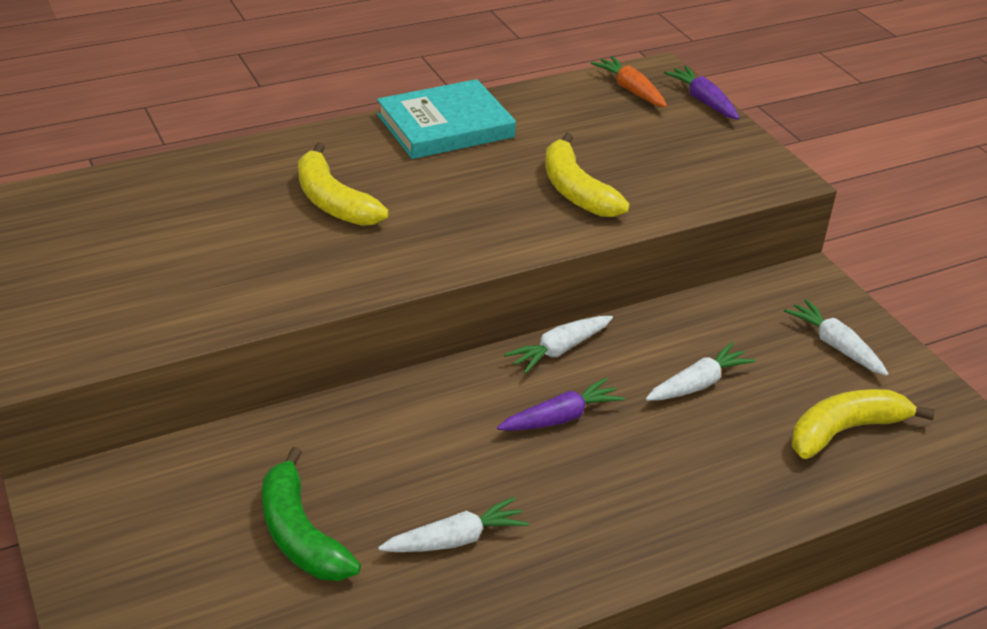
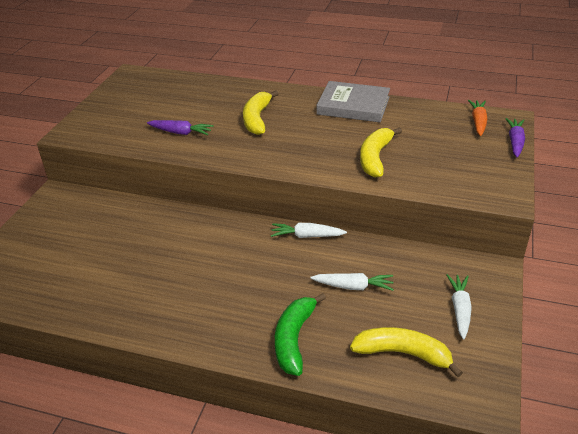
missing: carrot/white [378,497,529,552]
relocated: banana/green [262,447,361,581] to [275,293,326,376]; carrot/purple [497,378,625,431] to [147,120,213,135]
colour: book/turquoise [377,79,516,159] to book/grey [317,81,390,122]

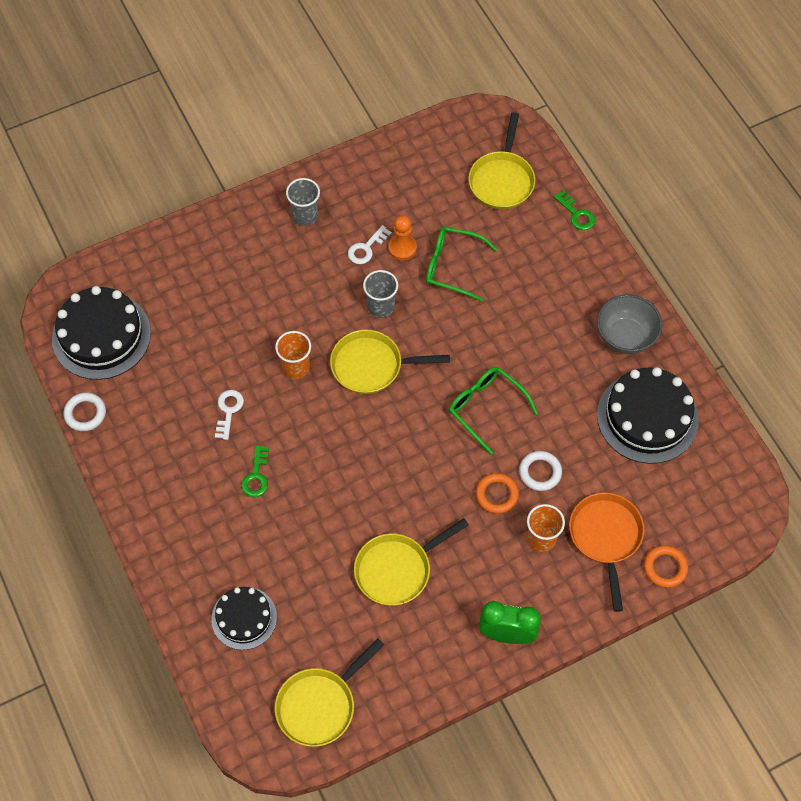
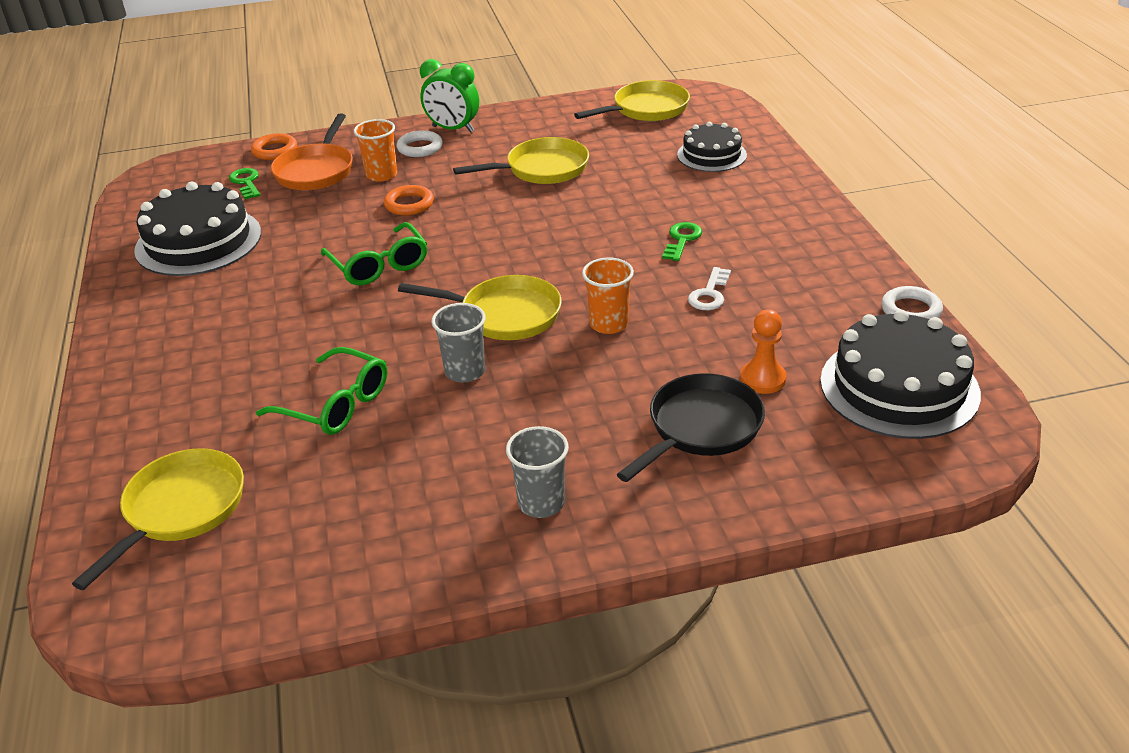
missing: key/white [348,225,392,264]; bowl/grey [597,294,662,354]
appeared: pan/black [617,373,765,482]
relocated: pawn/orange [388,216,417,260] to [740,309,786,394]; ring/white [519,451,562,491] to [397,130,443,157]; key/green [554,190,595,230] to [229,168,260,199]

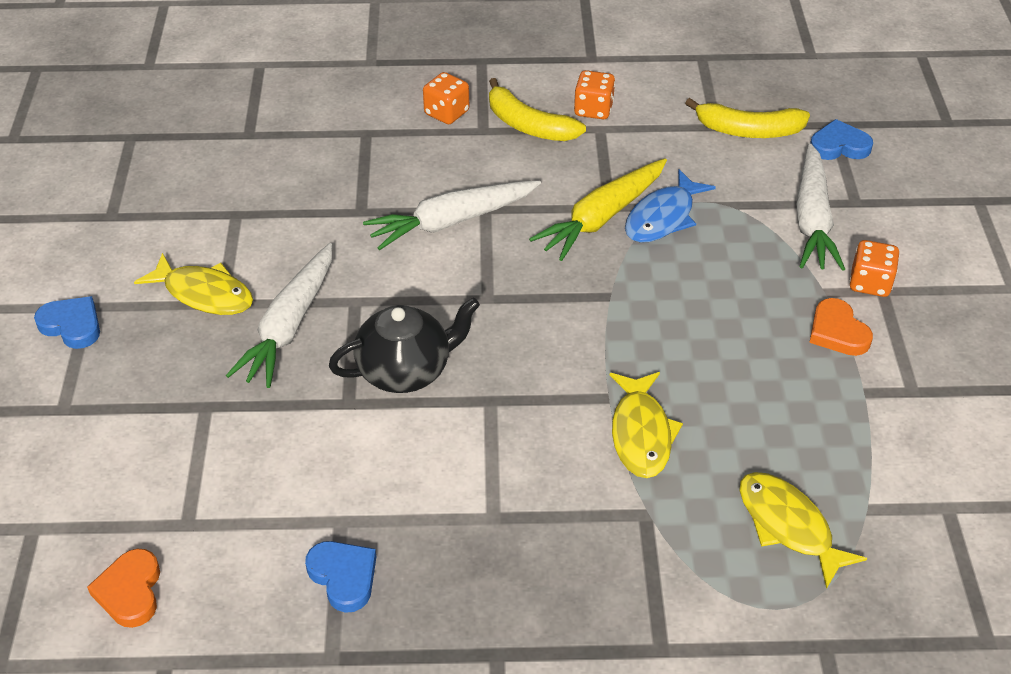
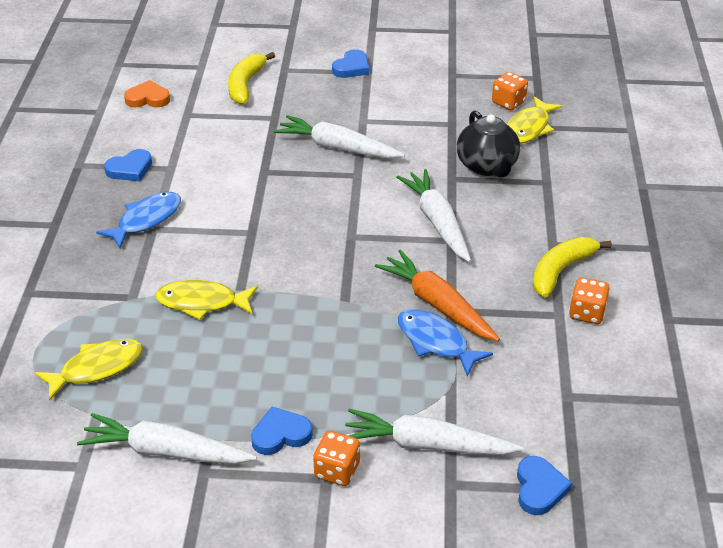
appeared: carrot/white [77,413,257,464]; fish/blue [96,192,181,248]
relocated: fish/yellow [134,253,253,315] to [507,96,562,143]; teapot/black [329,297,480,393] to [457,111,520,178]; dice/orange [423,72,469,124] to [492,72,528,110]; banana/yellow [685,98,810,138] to [228,52,275,104]
colour: carrot/yellow [529,158,667,261] to carrot/orange [375,250,500,341]; heart/orange [809,298,873,356] to heart/blue [251,407,313,455]

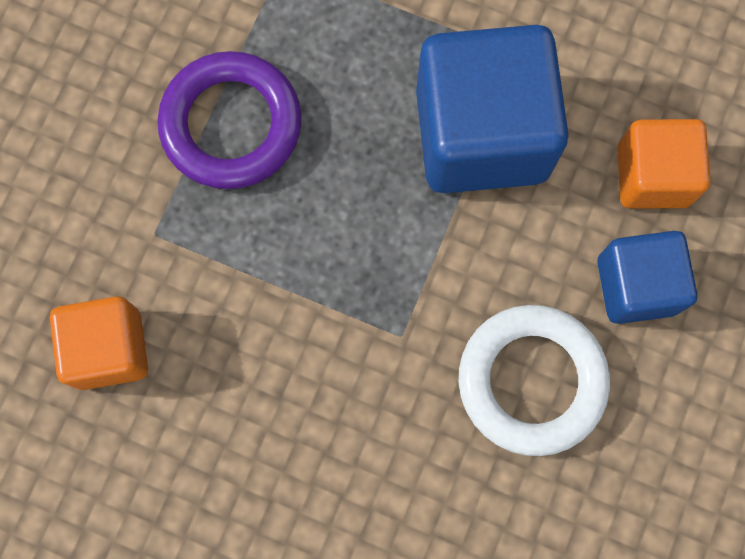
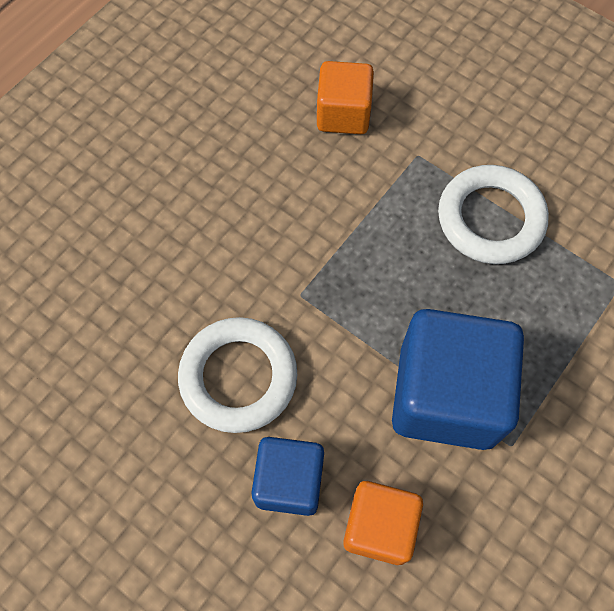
colour: ring/purple [157,51,302,189] to ring/white [438,165,549,264]

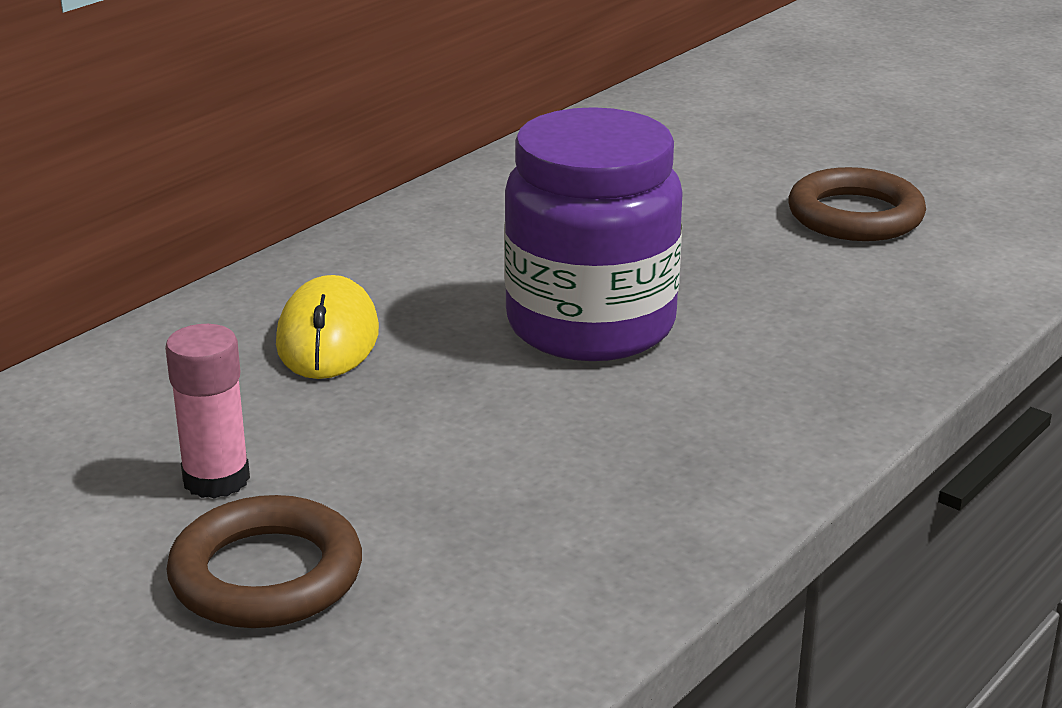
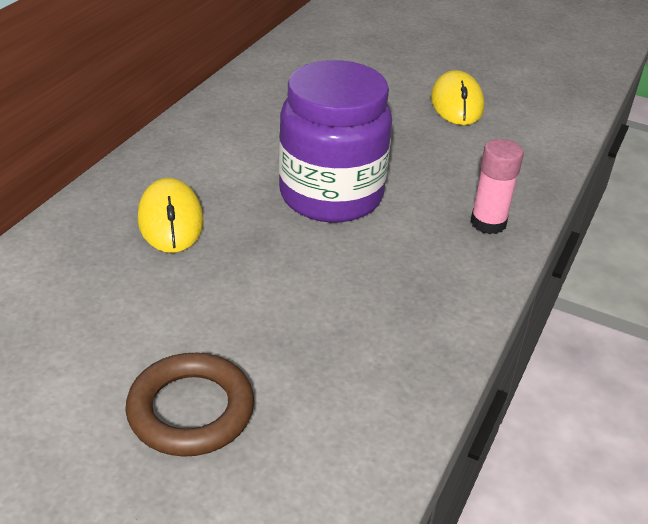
relocated: glue stick/pink [165,324,250,499] to [470,139,524,234]
exchanged: ring/brown [788,167,926,241] to mouse/yellow [431,70,484,125]

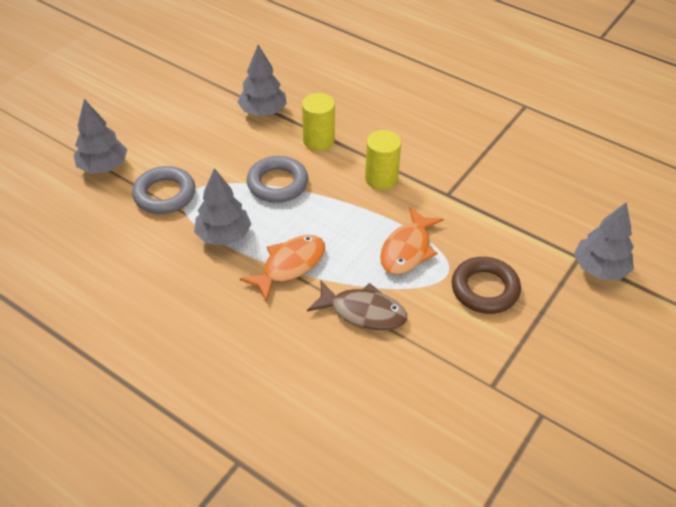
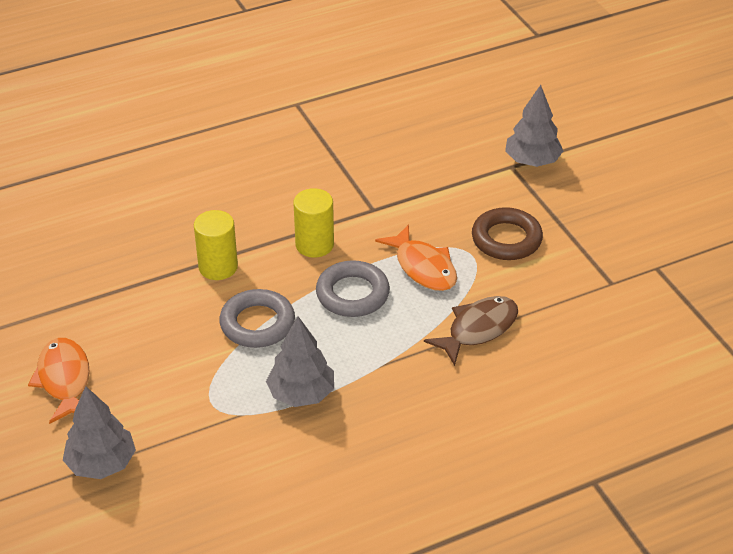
missing: tree/grey [238,45,287,116]
relocated: ring/grey [132,166,195,214] to [316,260,390,317]; fish/orange [240,235,325,302] to [28,338,90,424]

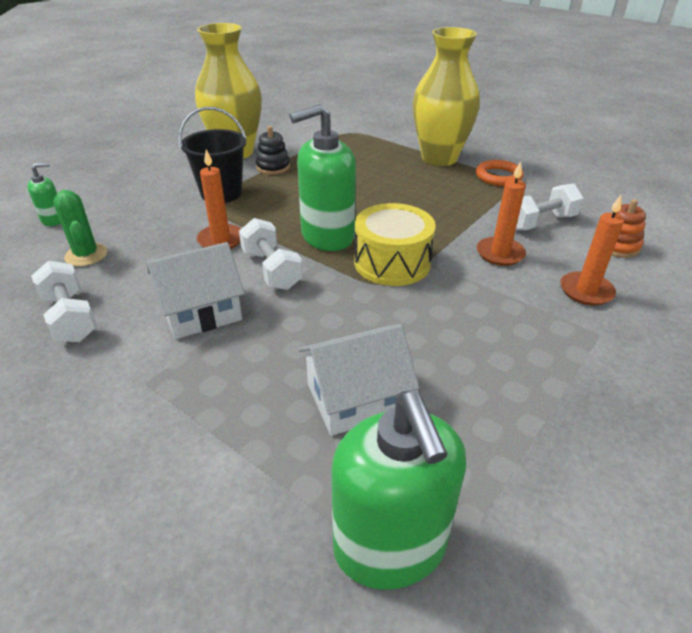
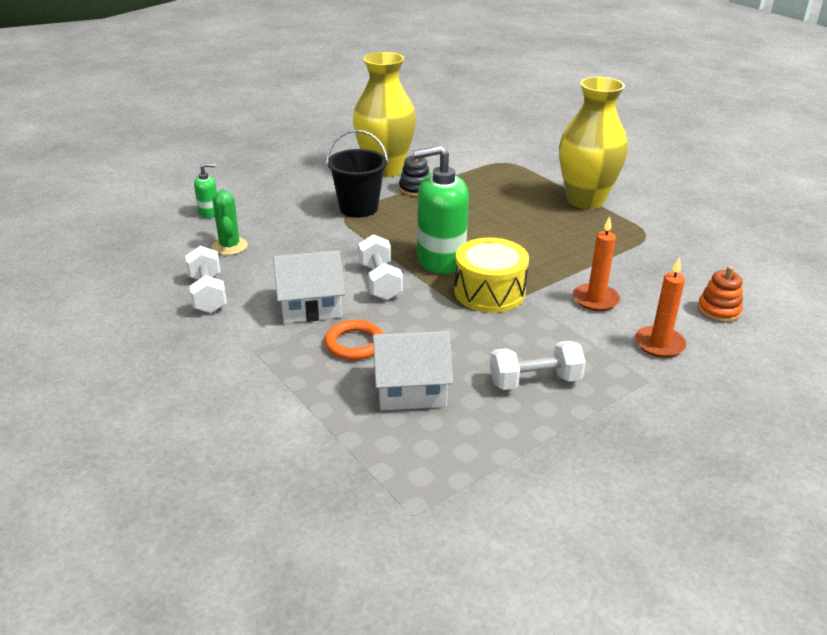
missing: candle/orange [197,149,241,249]; soap dispenser/green [331,391,466,590]
relocated: ring/orange [476,160,523,186] to [325,320,383,360]; dumbbell/white [515,184,584,231] to [490,341,586,390]

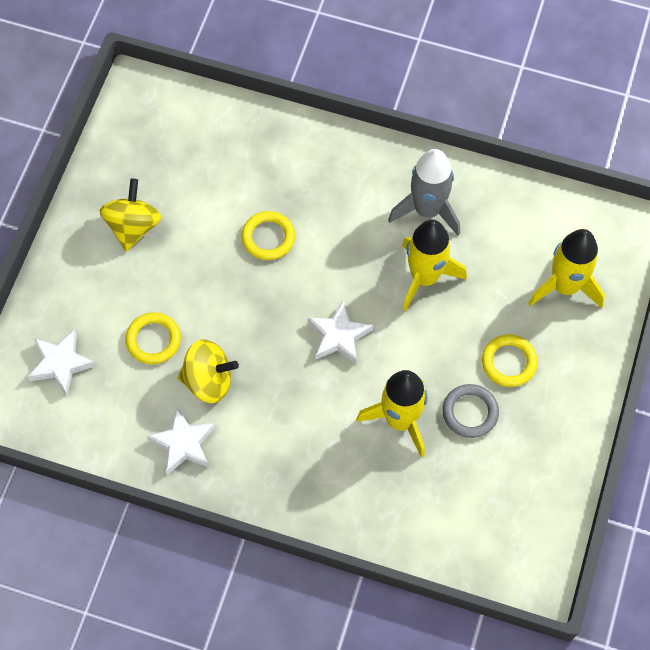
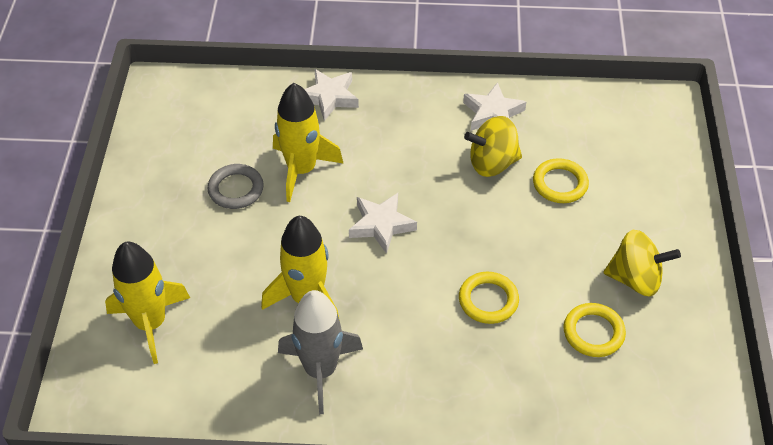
relocated: star/white [27,329,96,395] to [304,69,359,121]; ring/yellow [482,334,538,387] to [564,303,626,357]
spun: spinning top/yellow [99,179,161,252] = [604,230,681,296] 75 degrees counterclockwise

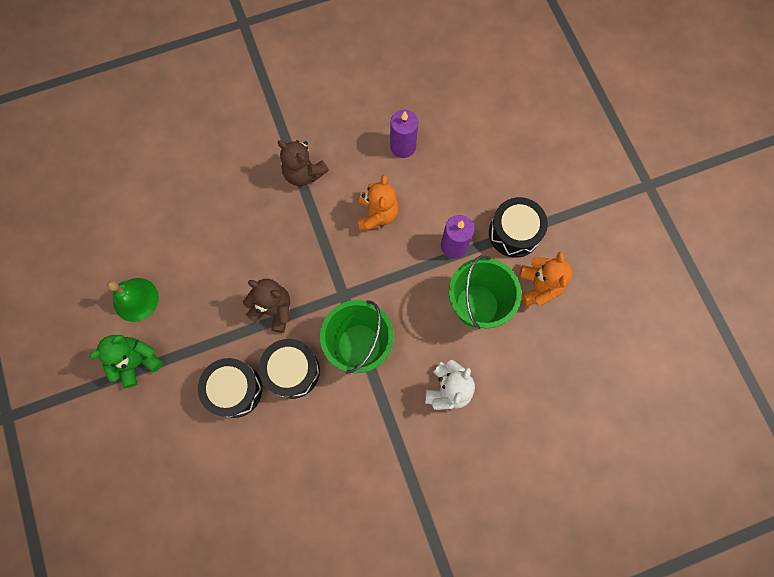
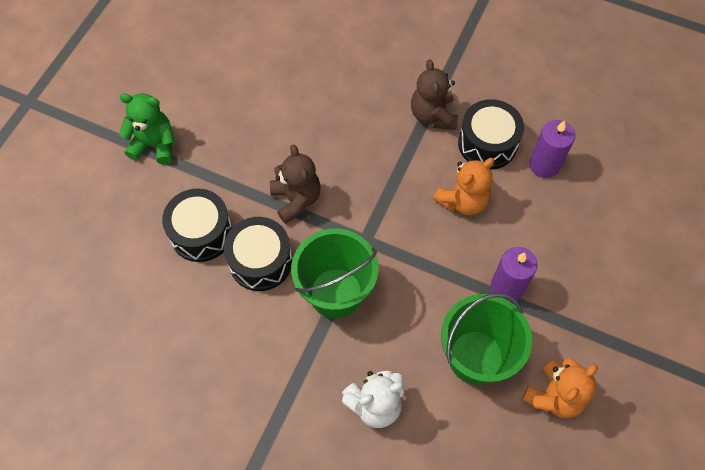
missing: bell/green [107,278,159,322]
relocated: drum/black [489,197,548,258] to [458,99,524,170]

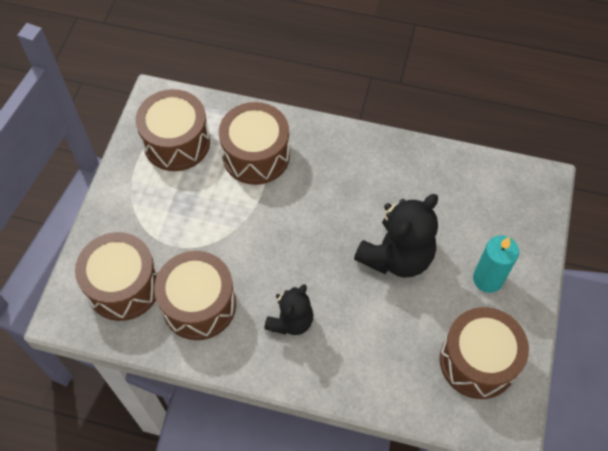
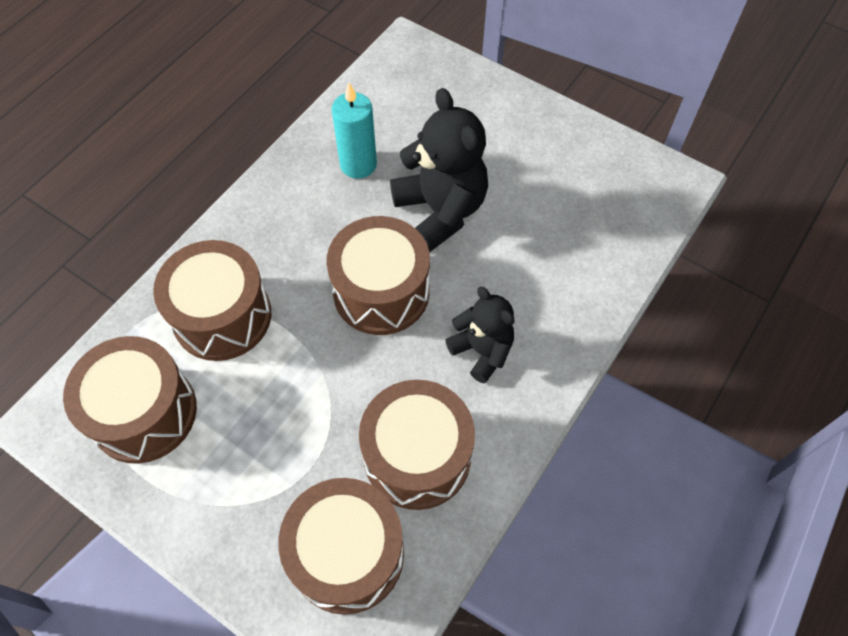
relocated: drum/brown [440,307,529,399] to [326,216,430,335]; candle/turquoise [473,235,519,293] to [332,83,377,179]

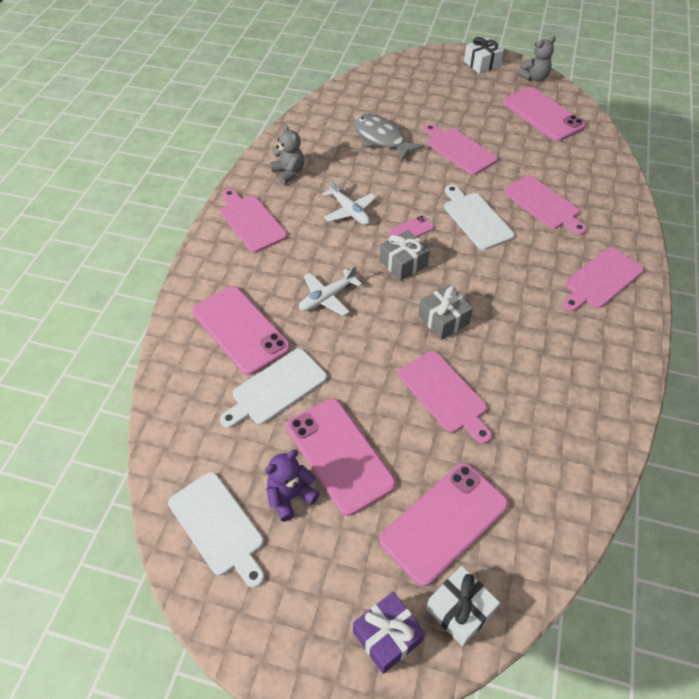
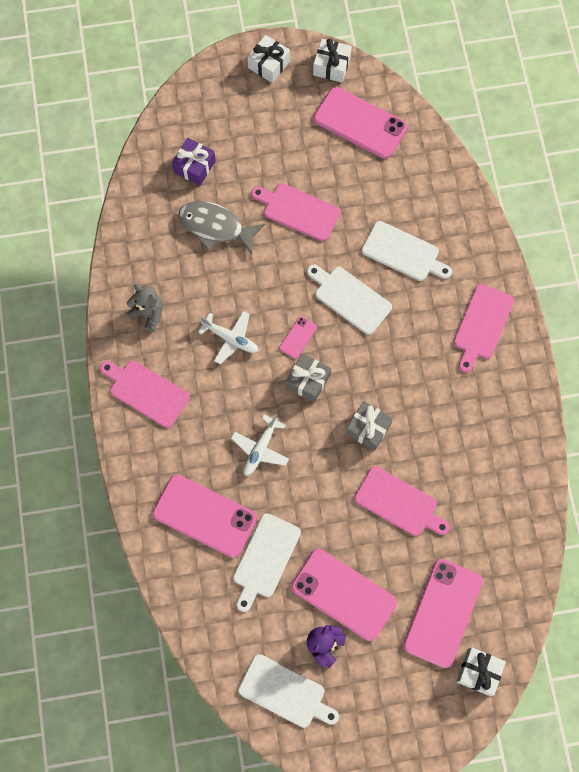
relocated: gift/purple [353,592,425,674] to [172,138,216,186]
exchanged: teddy bear/grey [518,36,556,81] to gift/white [313,39,352,83]
colour: cutting board/pink [504,175,587,235] to cutting board/white [362,221,452,281]

